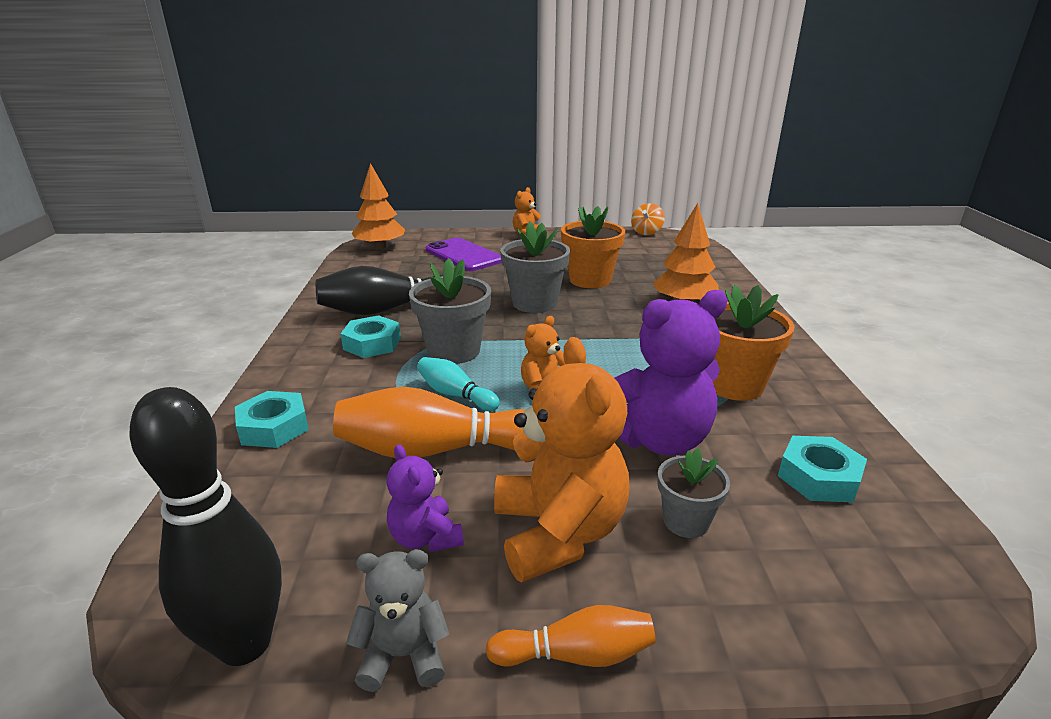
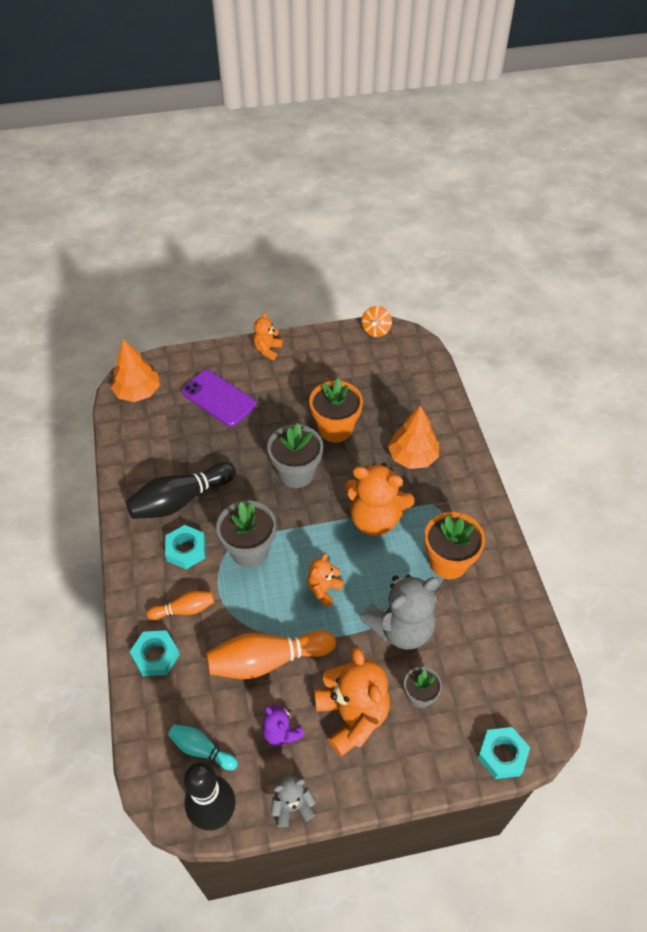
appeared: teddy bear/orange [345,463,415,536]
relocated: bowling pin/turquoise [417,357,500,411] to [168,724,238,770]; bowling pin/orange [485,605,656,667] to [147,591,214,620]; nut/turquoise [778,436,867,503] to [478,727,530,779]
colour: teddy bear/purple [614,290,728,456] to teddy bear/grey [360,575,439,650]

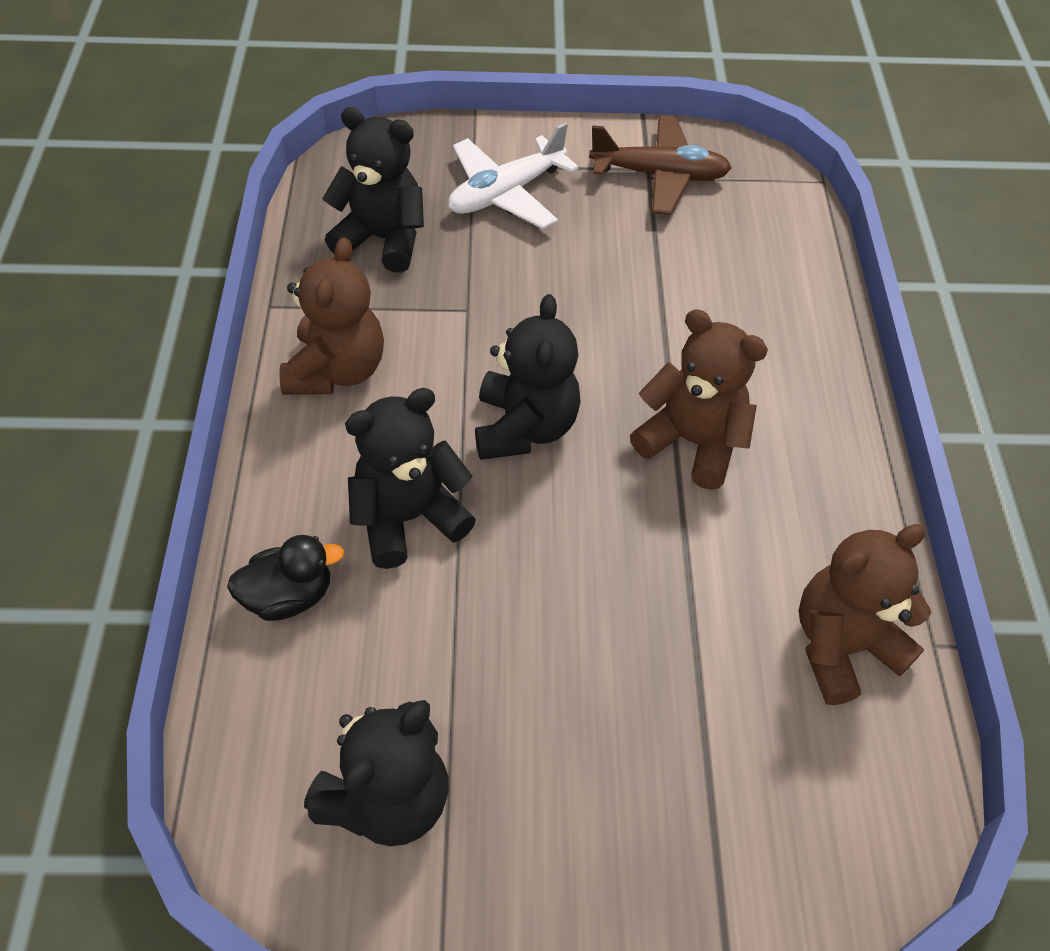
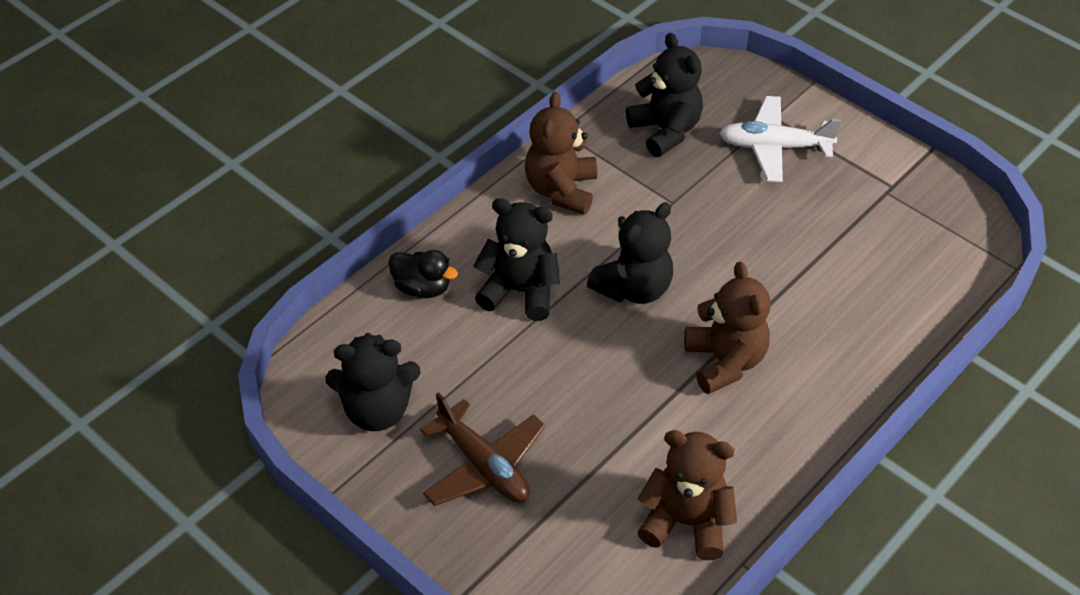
relocated: plane/brown [589,115,732,215] to [420,392,545,506]
spun: teddy bear/brown [279,237,384,395] = [525,92,597,215] 135 degrees clockwise

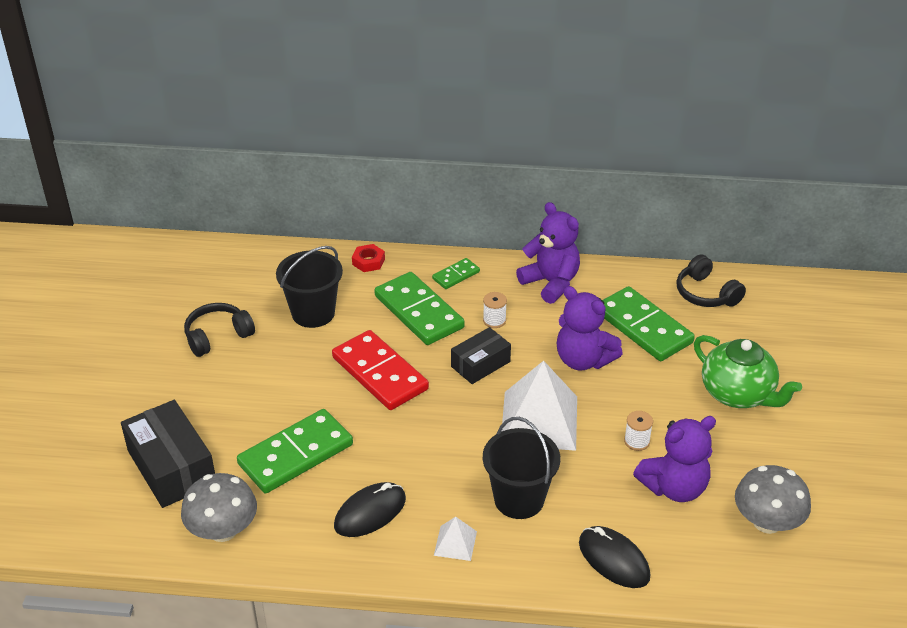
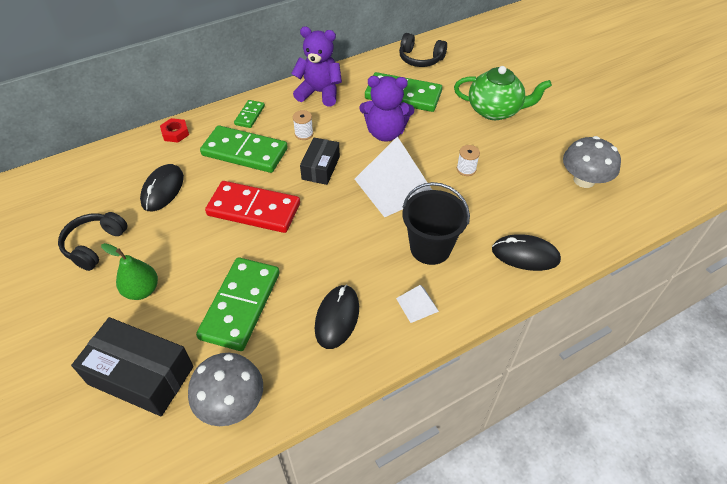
missing: teddy bear/purple [633,416,716,502]
appeared: pear/green [101,243,158,300]
exchanged: bucket/black [276,246,343,328] to mouse/black [140,164,184,211]

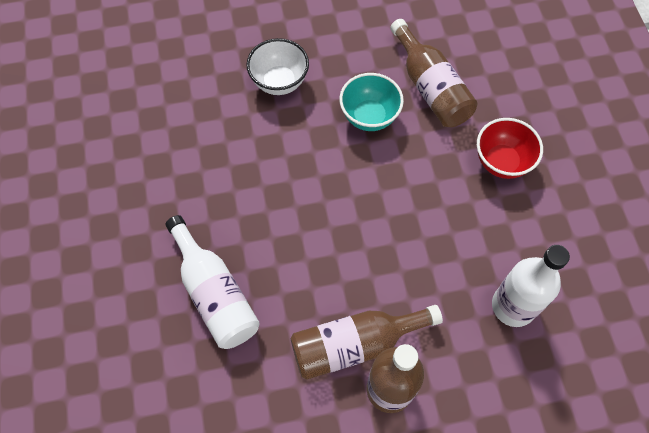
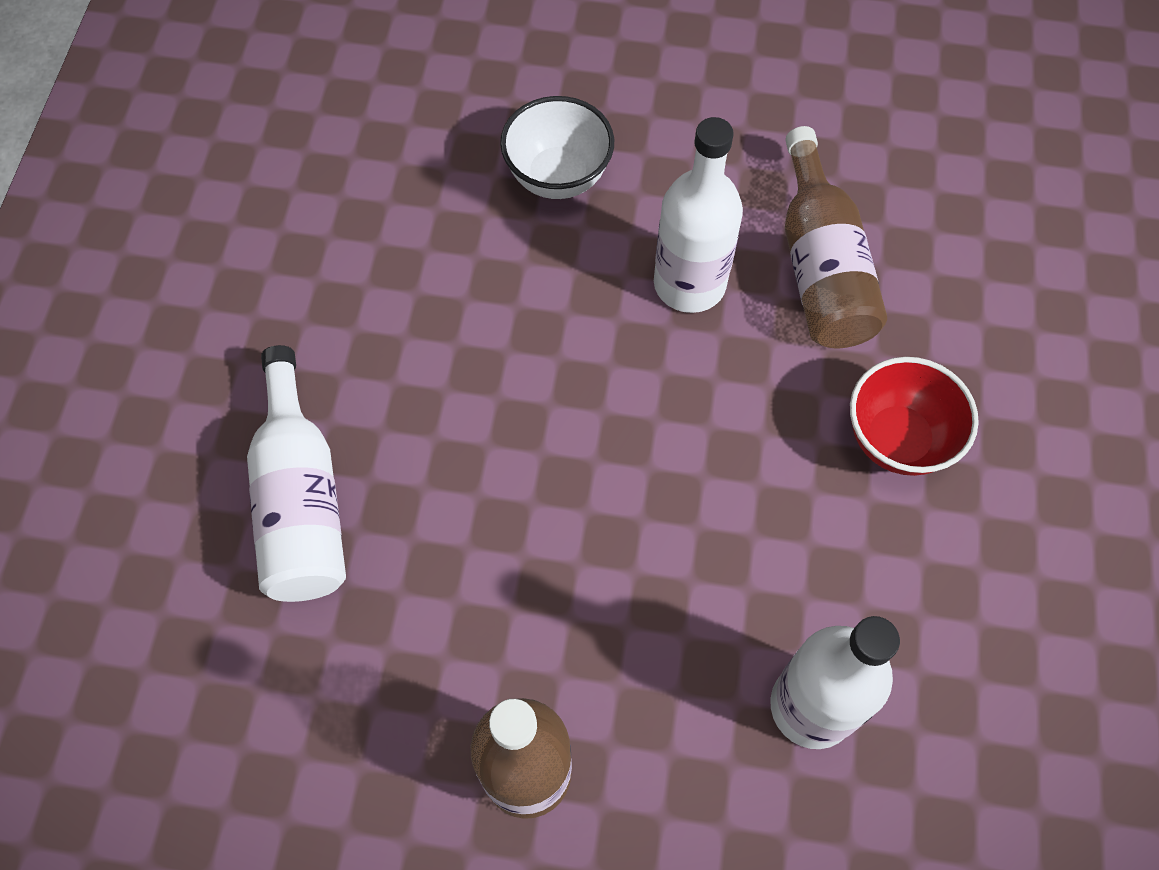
missing: bottle/brown [291,305,443,380]
exchanged: bowl/turquoise [339,73,404,131] to bottle/white [654,117,743,313]

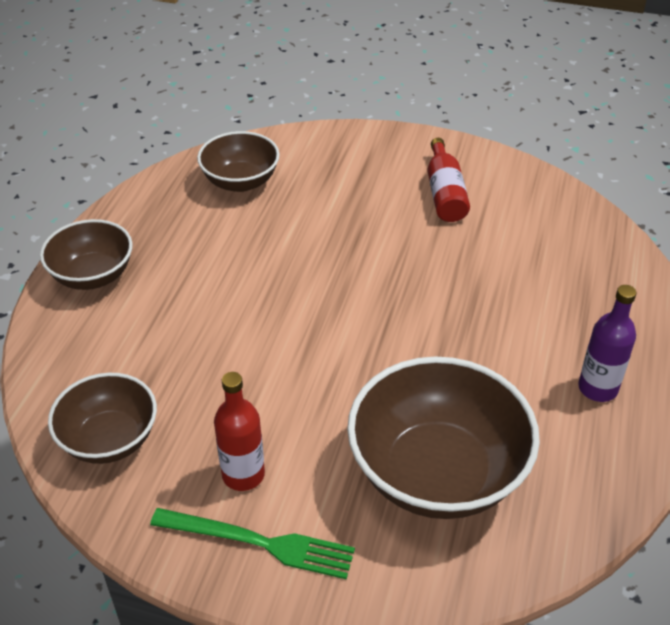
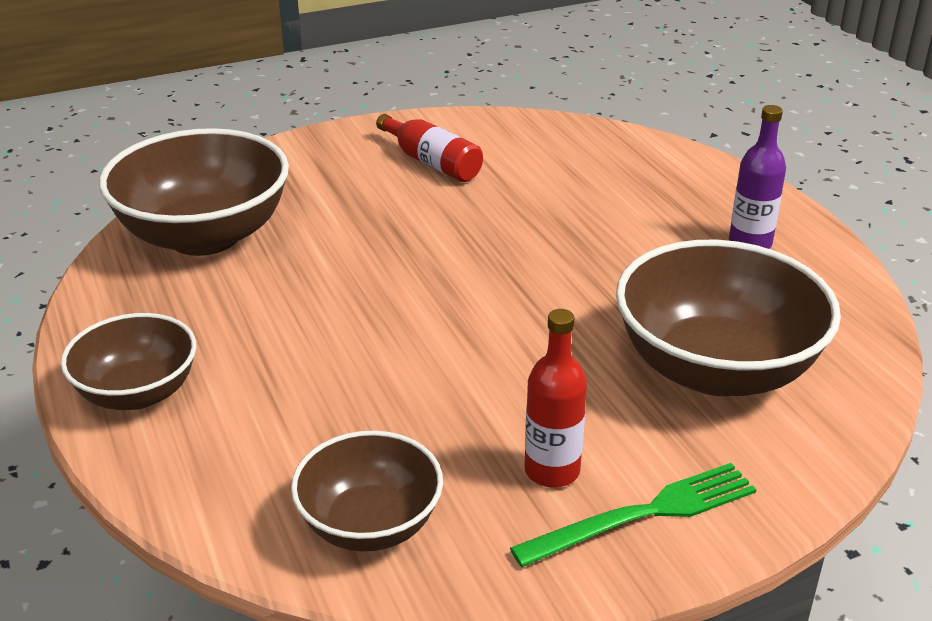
size: bowl/brown [197,131,280,192] = [99,128,289,256] x1.68

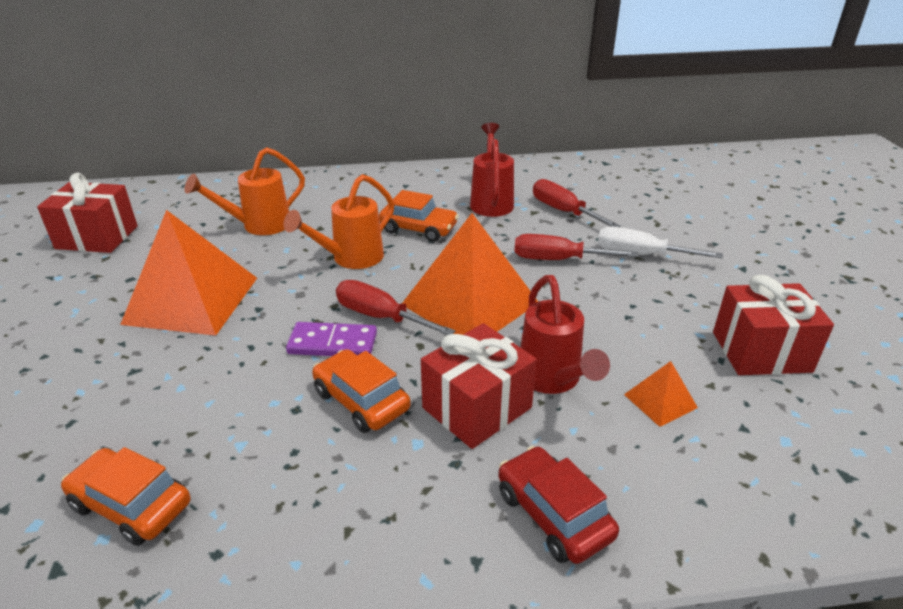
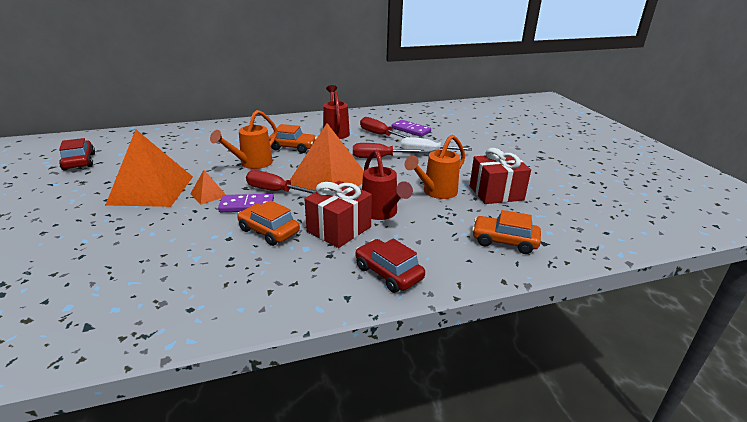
appeared: domino/purple [392,120,431,137]
relocated: car/orange [61,447,190,546] to [472,210,541,254]; watering can/orange [184,147,305,235] to [404,135,465,199]; pyramid/orange [624,361,698,427] to [190,170,226,205]
exchanged: gift/red [37,173,138,253] to car/red [59,138,95,171]

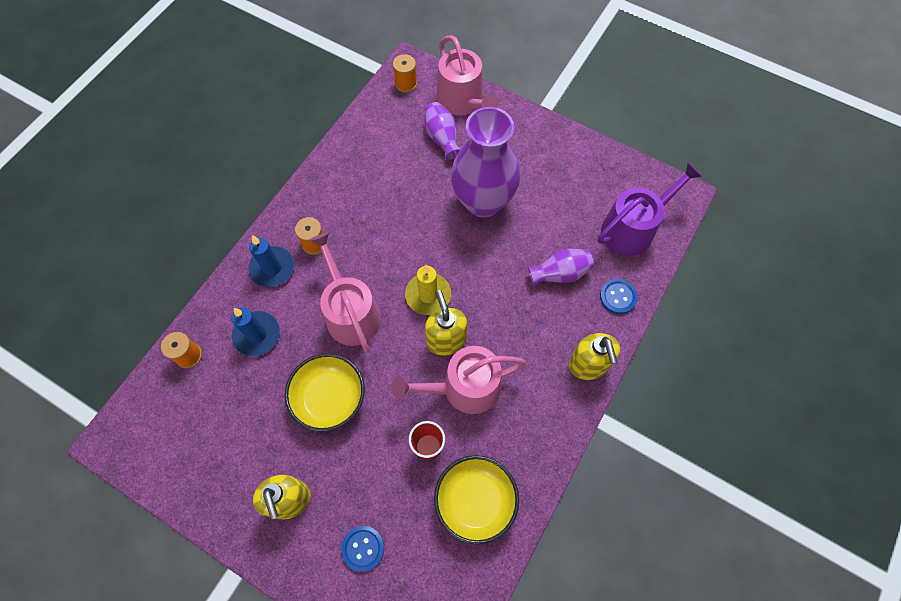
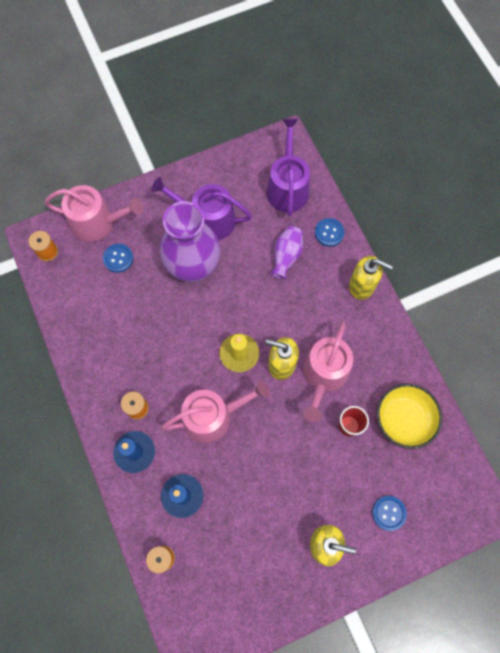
missing: bowl/yellow [285,353,365,432]
appeared: watering can/purple [151,177,252,240]
exchanged: vase/purple [425,102,461,160] to button/blue [103,244,133,273]
spun: watering can/pink [310,232,381,353] = [161,380,270,443] 150 degrees clockwise

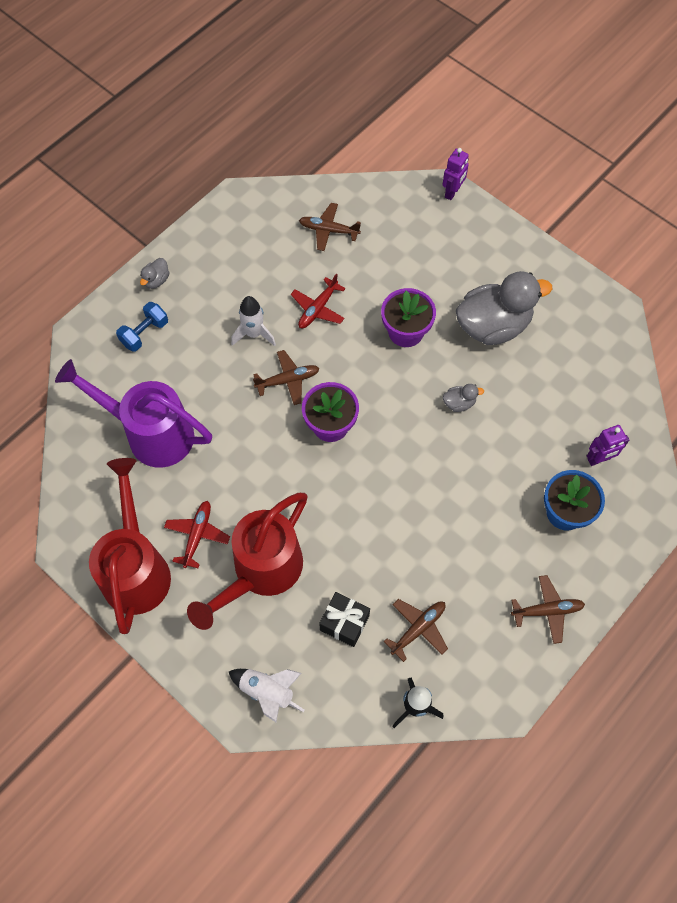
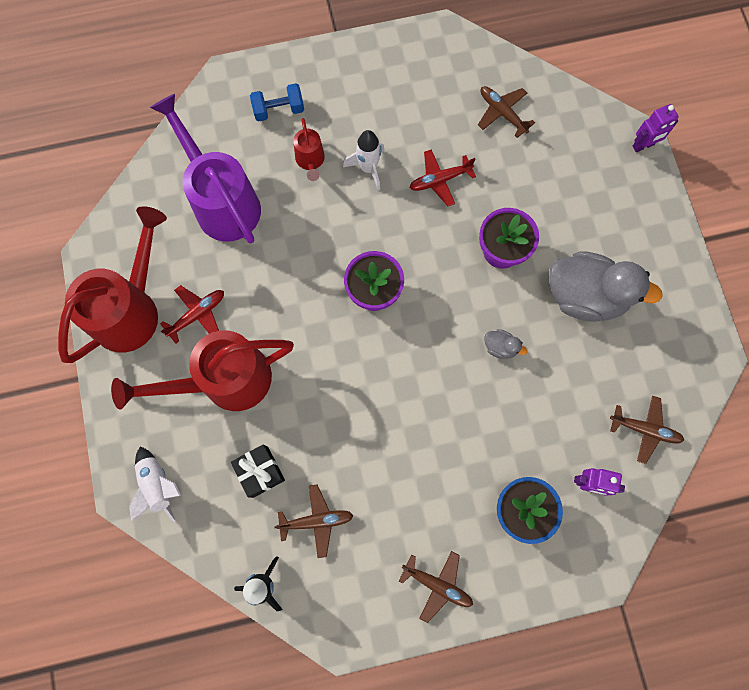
missing: duck/grey [140,258,170,289]
appeared: watering can/red [293,118,325,181]
relocated: plane/brown [253,350,320,405] to [610,396,684,464]

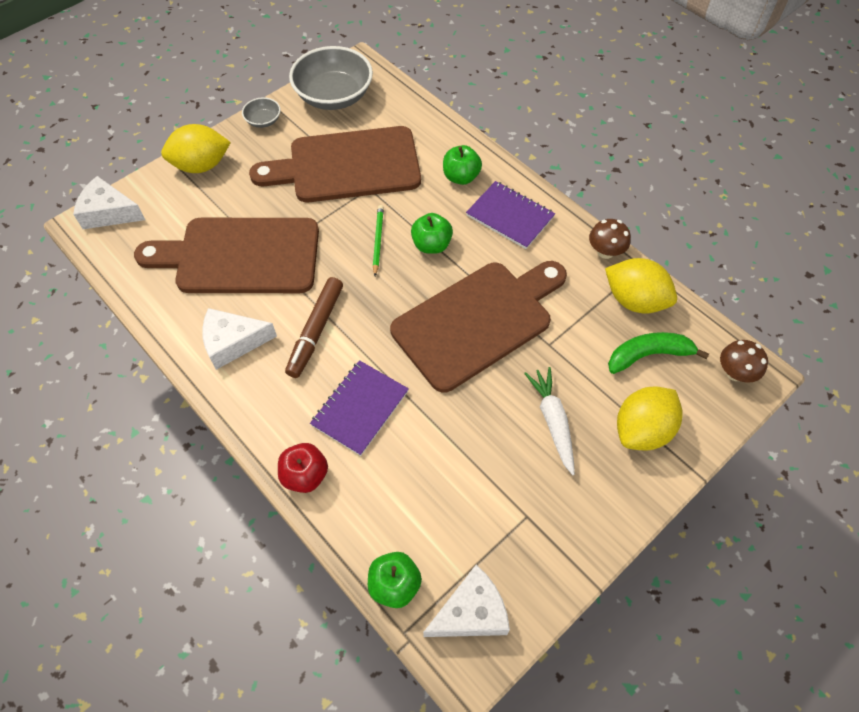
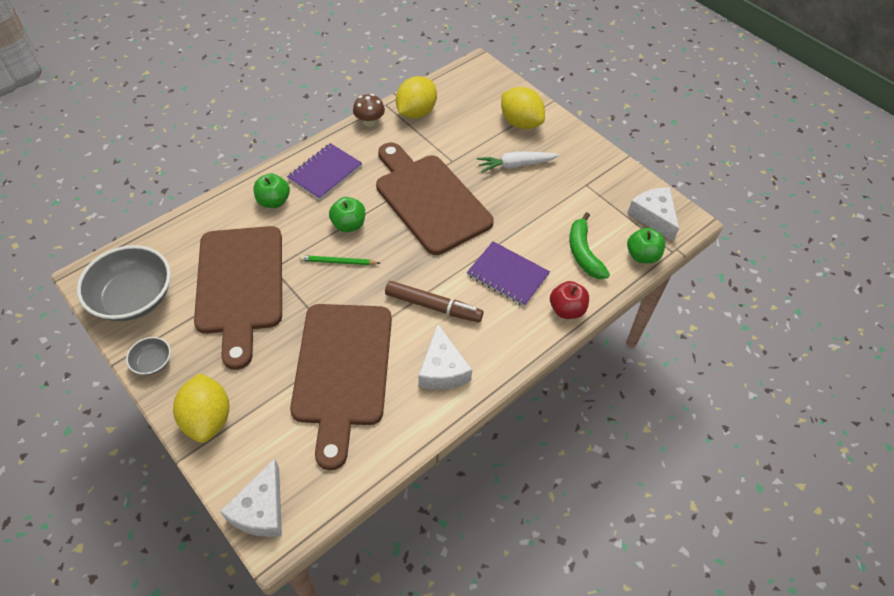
missing: mushroom/brown [720,340,768,383]
relocated: banana/green [608,332,709,374] to [569,212,610,279]

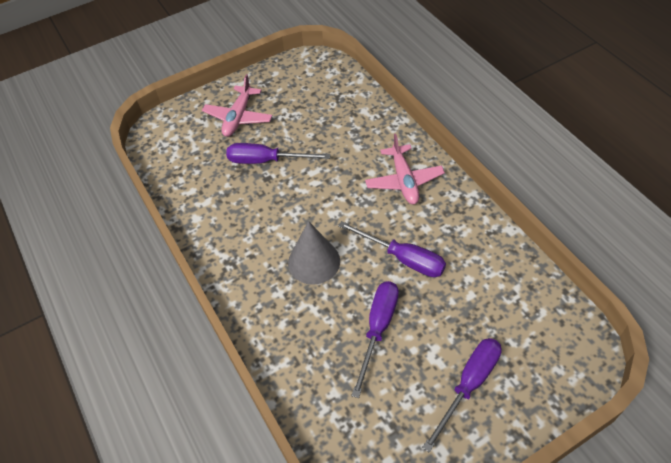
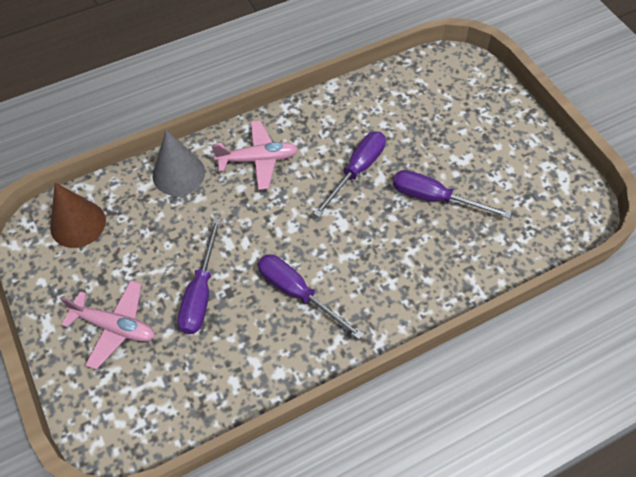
appeared: cone/brown [50,183,106,248]
relocated: cone/grey [288,221,340,285] to [152,130,205,196]; screwdriver/purple [422,338,502,453] to [258,254,364,339]

